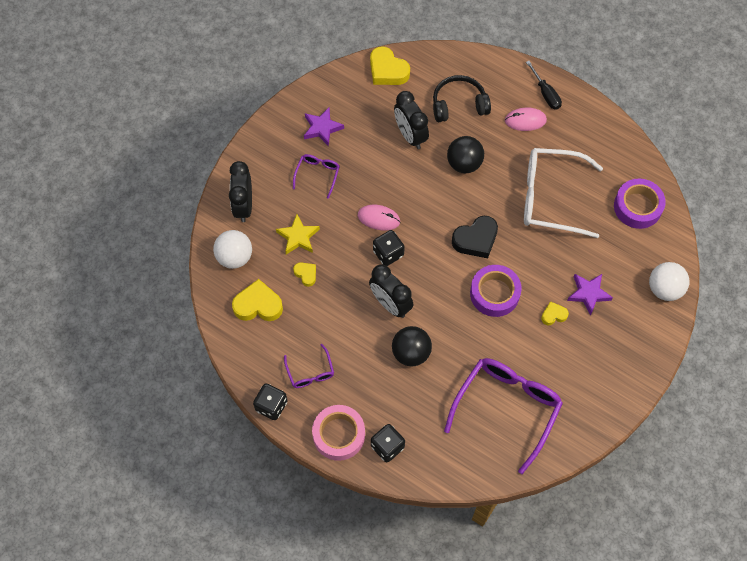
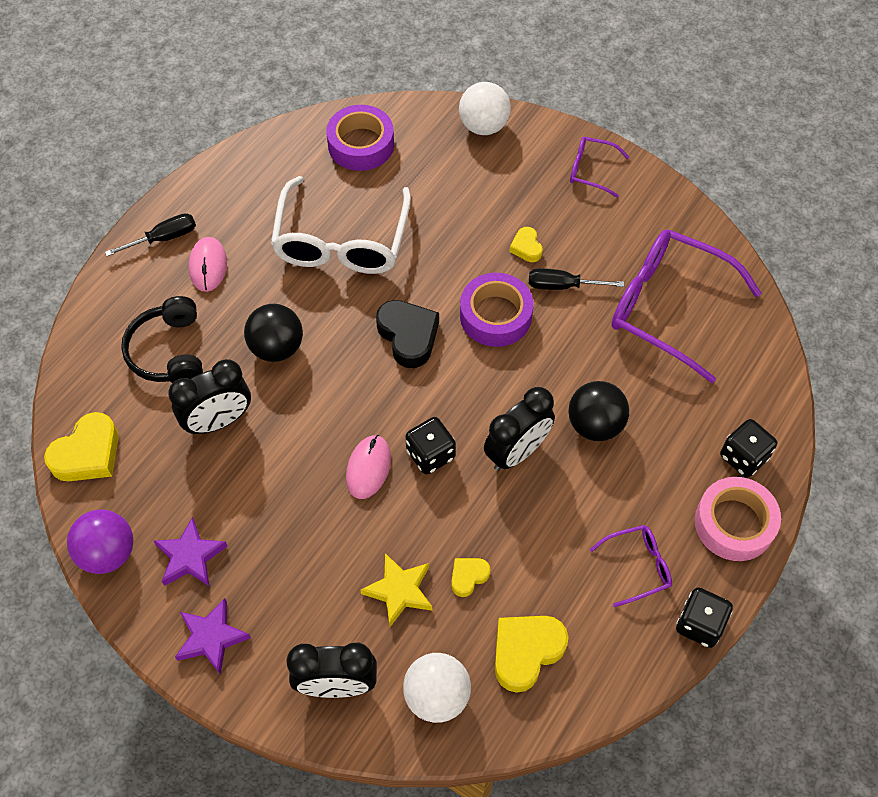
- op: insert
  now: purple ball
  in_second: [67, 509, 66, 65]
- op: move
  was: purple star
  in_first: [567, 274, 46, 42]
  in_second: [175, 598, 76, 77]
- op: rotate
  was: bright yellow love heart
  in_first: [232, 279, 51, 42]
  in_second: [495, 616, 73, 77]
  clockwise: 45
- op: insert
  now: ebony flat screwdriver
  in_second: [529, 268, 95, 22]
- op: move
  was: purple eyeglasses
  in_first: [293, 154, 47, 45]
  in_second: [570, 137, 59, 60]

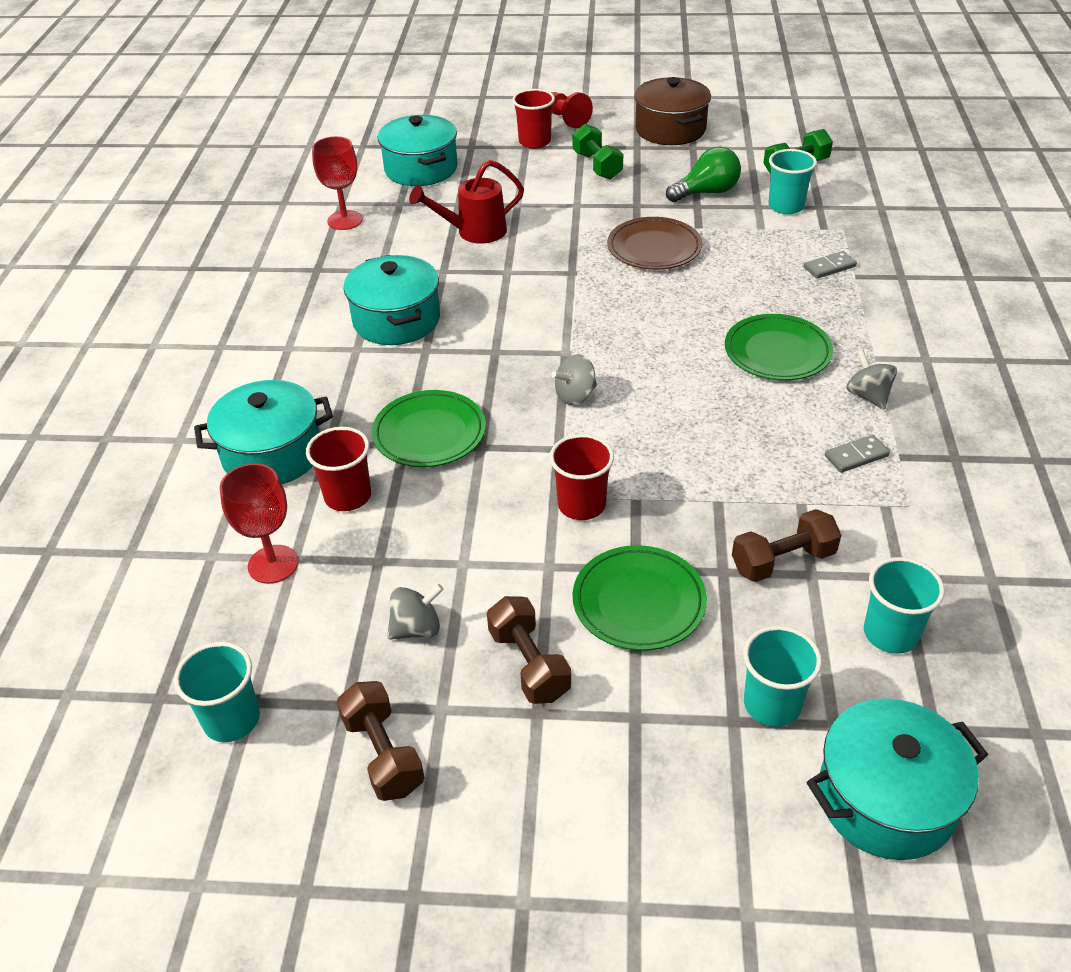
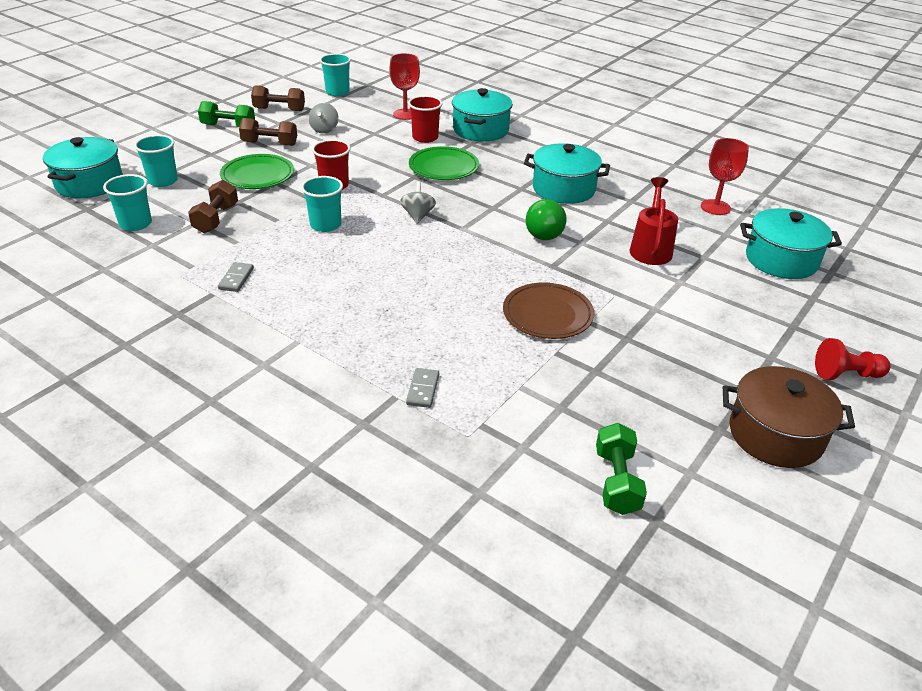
- op: move
  was: green dumbbell
  in_first: [573, 124, 50, 55]
  in_second: [198, 101, 57, 26]
- op: move
  was: aqua cup
  in_first: [768, 149, 49, 65]
  in_second: [301, 176, 42, 56]
- op: move
  was: green lightbulb
  in_first: [666, 147, 75, 55]
  in_second: [526, 199, 41, 41]
- op: delete
  was: scarlet cup
  in_first: [512, 89, 43, 60]
- op: delete
  was: green plate
  in_first: [725, 314, 108, 67]
- op: delete
  was: grey spinning top
  in_first: [846, 349, 51, 61]

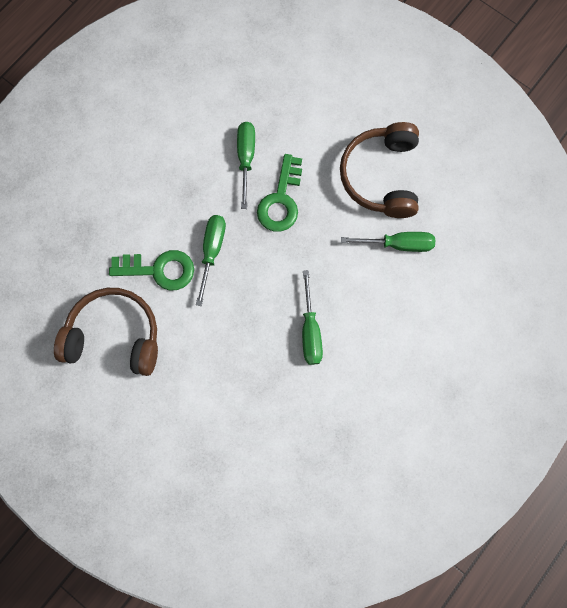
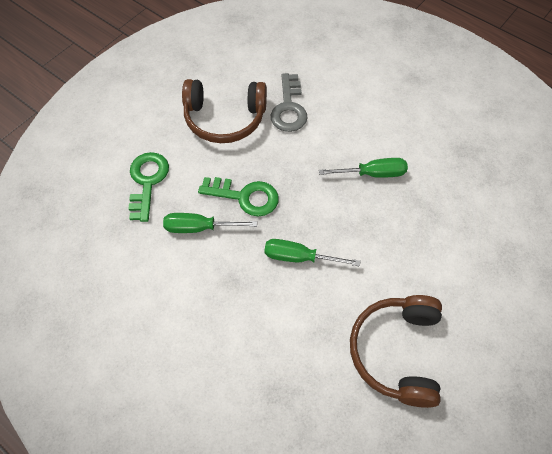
- op: move
  was: green key
  in_first: [109, 250, 85, 40]
  in_second: [128, 152, 41, 70]
- op: replace
  was: green flat screwdriver
  now: grey key
  in_first: [341, 232, 94, 20]
  in_second: [271, 73, 36, 59]

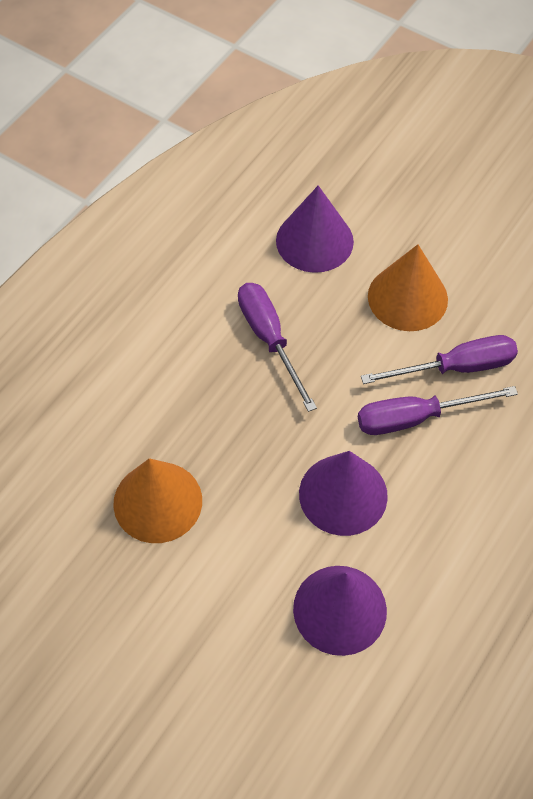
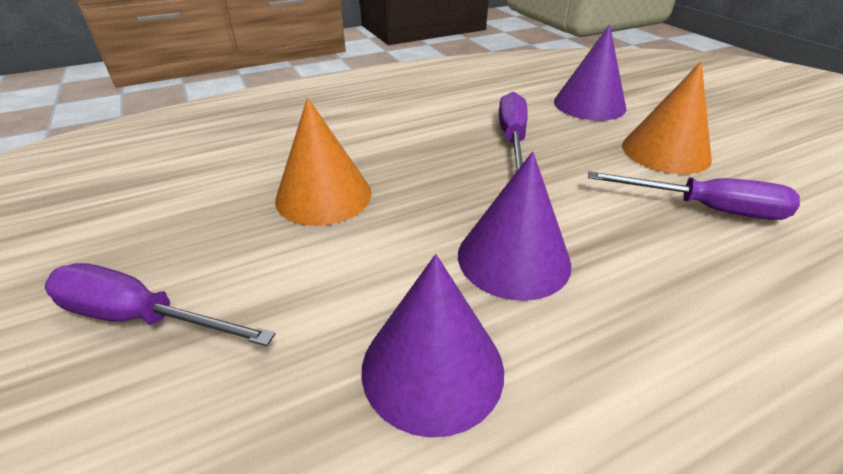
- op: move
  was: purple flat screwdriver
  in_first: [358, 386, 160, 49]
  in_second: [45, 263, 230, 83]

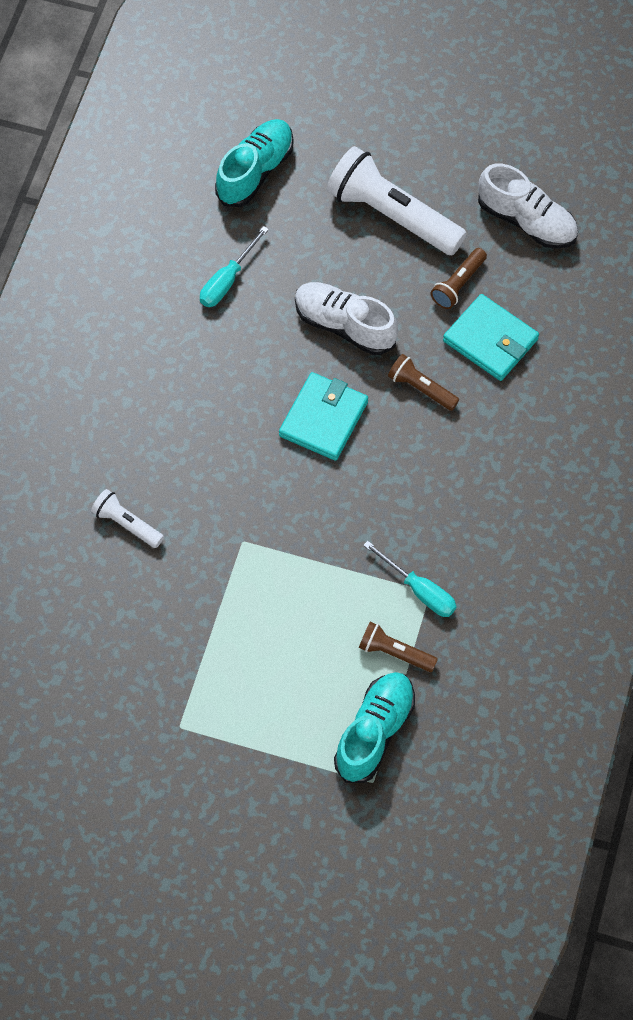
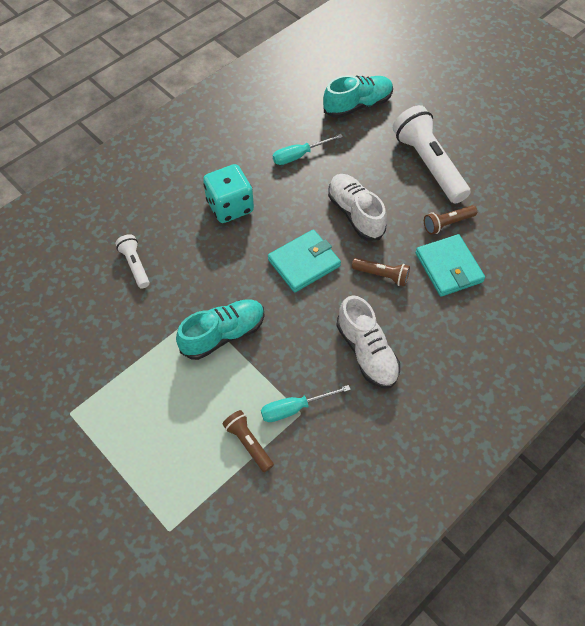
- op: move
  was: aqua shoe
  in_first: [334, 672, 81, 111]
  in_second: [176, 299, 89, 61]
- op: insert
  now: aqua die
  in_second: [203, 164, 51, 59]
- op: rotate
  was: aqua flat screwdriver
  in_first: [363, 541, 93, 76]
  in_second: [261, 385, 90, 37]
  clockwise: 90
- op: move
  was: pure white shoe
  in_first: [478, 164, 100, 85]
  in_second: [336, 295, 64, 93]
- op: rotate
  was: russet flashlight
  in_first: [388, 354, 71, 57]
  in_second: [352, 258, 58, 28]
  clockwise: 135

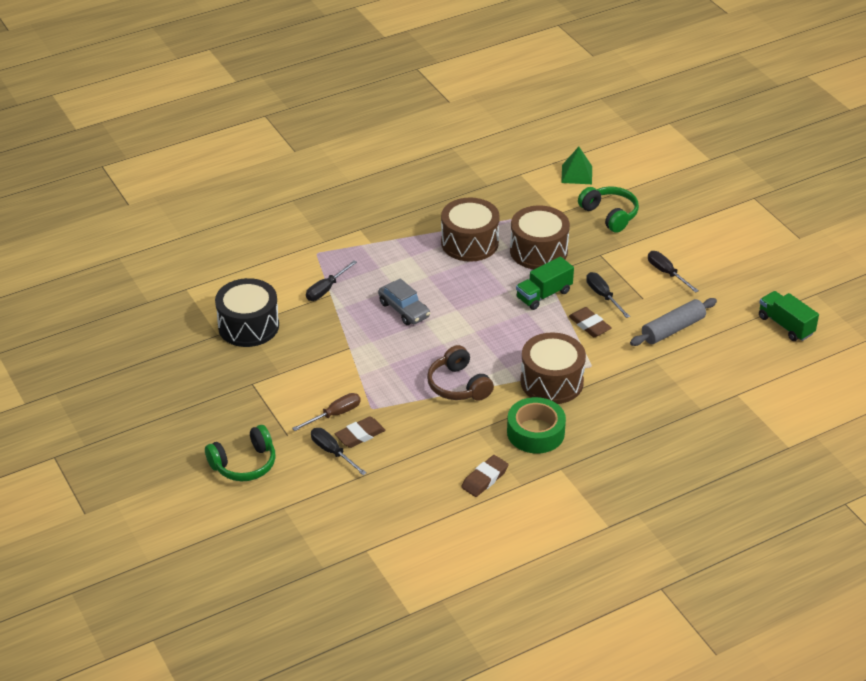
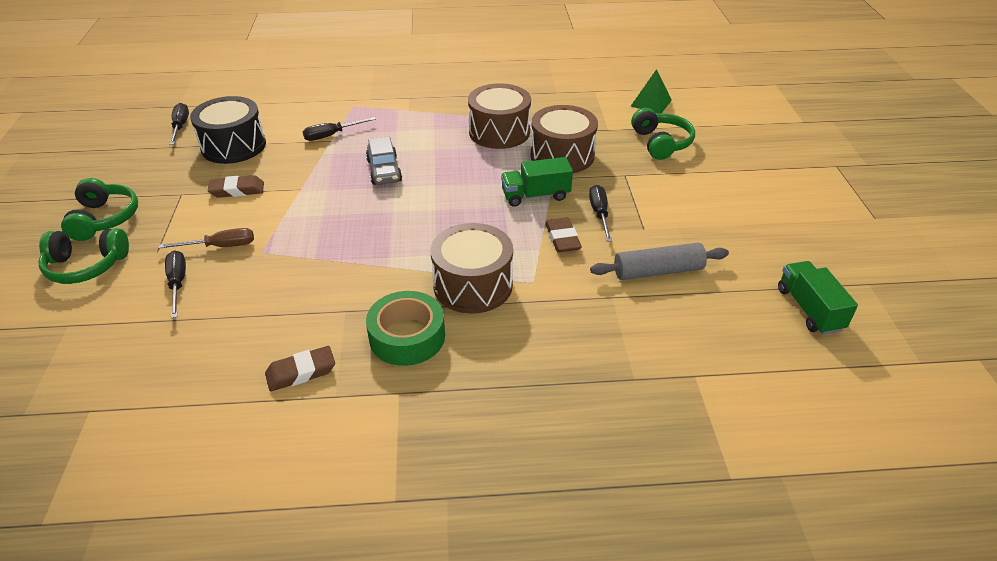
- op: insert
  now: green over-ear headphones
  in_second: [61, 178, 77, 63]
- op: move
  was: ebony flat screwdriver
  in_first: [648, 251, 51, 42]
  in_second: [169, 103, 20, 42]
- op: move
  was: russet pencil eraser
  in_first: [334, 417, 51, 31]
  in_second: [208, 175, 56, 23]
- op: delete
  was: russet over-ear headphones
  in_first: [427, 345, 67, 56]

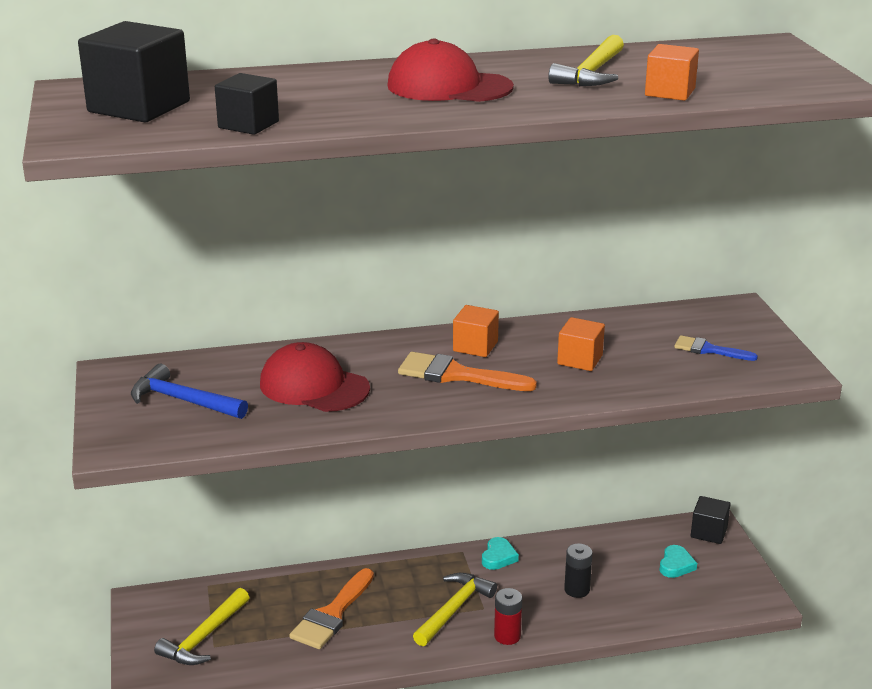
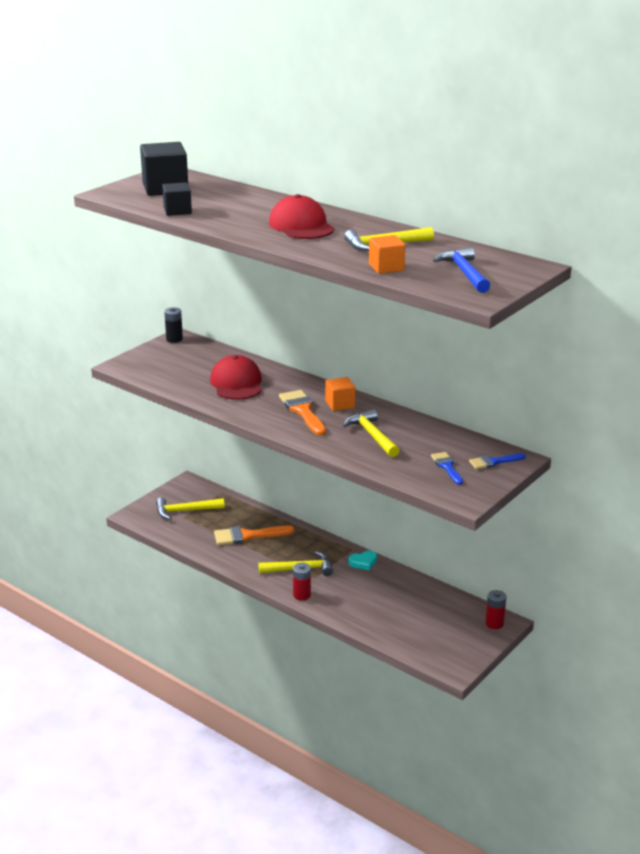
- op: move
  was: ebony AA battery
  in_first: [564, 543, 28, 55]
  in_second: [164, 307, 19, 36]
- op: replace
  was: orange-coloured solid cube
  now: bright yellow carpenter's hammer
  in_first: [557, 317, 48, 54]
  in_second: [343, 409, 57, 48]
- op: move
  was: cobalt carpenter's hammer
  in_first: [131, 364, 117, 55]
  in_second: [433, 247, 57, 46]
- op: insert
  now: cobalt brush
  in_second: [469, 453, 57, 16]
- op: replace
  was: ebony solid cube
  now: scarlet AA battery
  in_first: [691, 496, 40, 48]
  in_second: [485, 590, 21, 39]
- op: delete
  was: aqua love heart
  in_first: [660, 545, 37, 33]

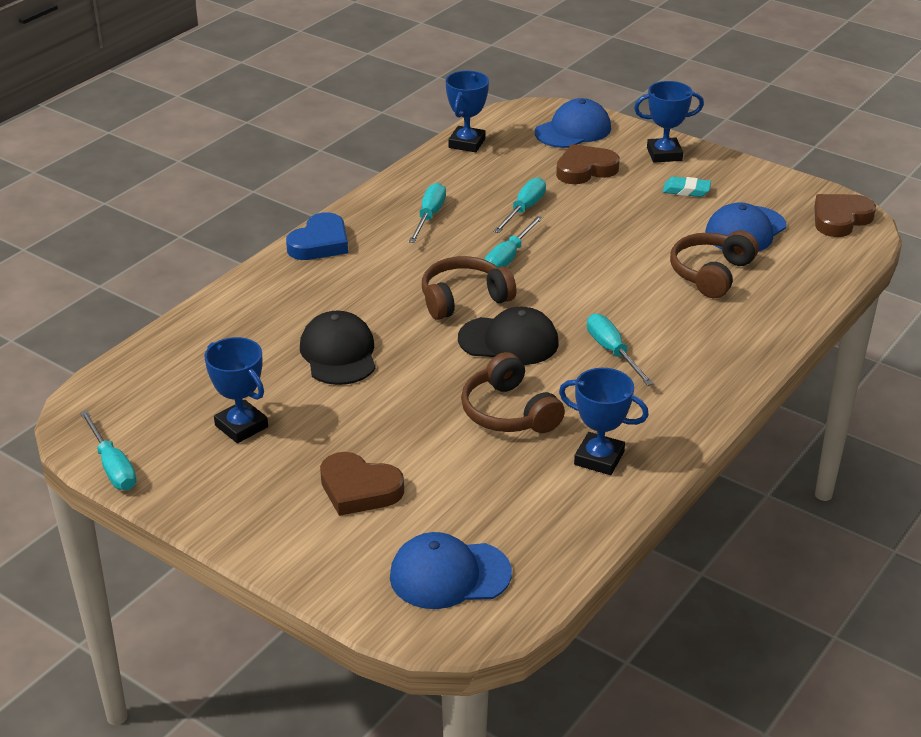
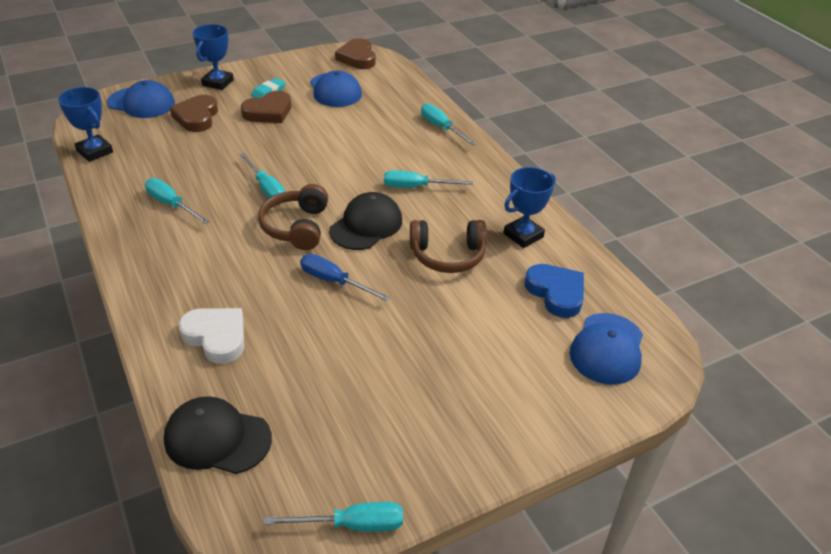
- op: rotate
  was: cobalt peaked cap
  in_first: [535, 98, 76, 50]
  in_second: [107, 80, 68, 38]
  clockwise: 120
- op: move
  was: ebony peaked cap
  in_first: [300, 311, 76, 74]
  in_second: [164, 397, 108, 77]
- op: insert
  now: pure white love heart
  in_second: [179, 308, 65, 56]
- op: move
  was: russet love heart
  in_first: [320, 452, 84, 64]
  in_second: [241, 91, 50, 32]
- op: insert
  now: cobalt flat screwdriver
  in_second: [300, 254, 90, 47]
- op: move
  was: aqua flat screwdriver
  in_first: [493, 177, 53, 56]
  in_second: [421, 103, 55, 42]
- op: move
  was: cobalt love heart
  in_first: [286, 212, 62, 48]
  in_second: [525, 264, 59, 54]
- op: delete
  was: cobalt trophy
  in_first: [204, 337, 64, 106]
- op: delete
  was: russet over-ear headphones
  in_first: [670, 230, 88, 68]

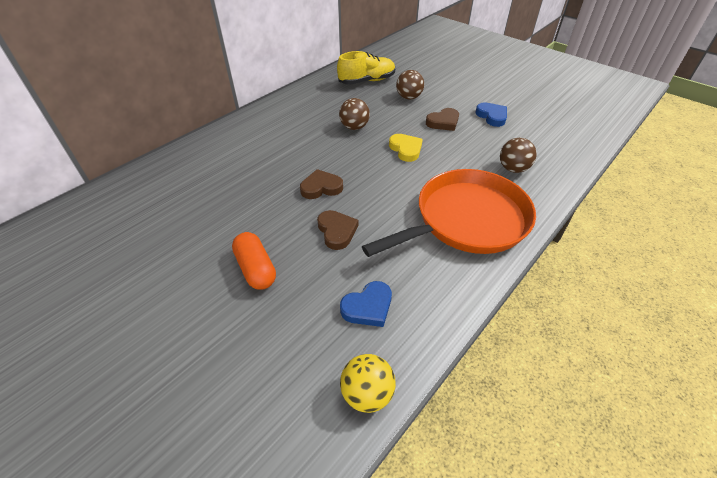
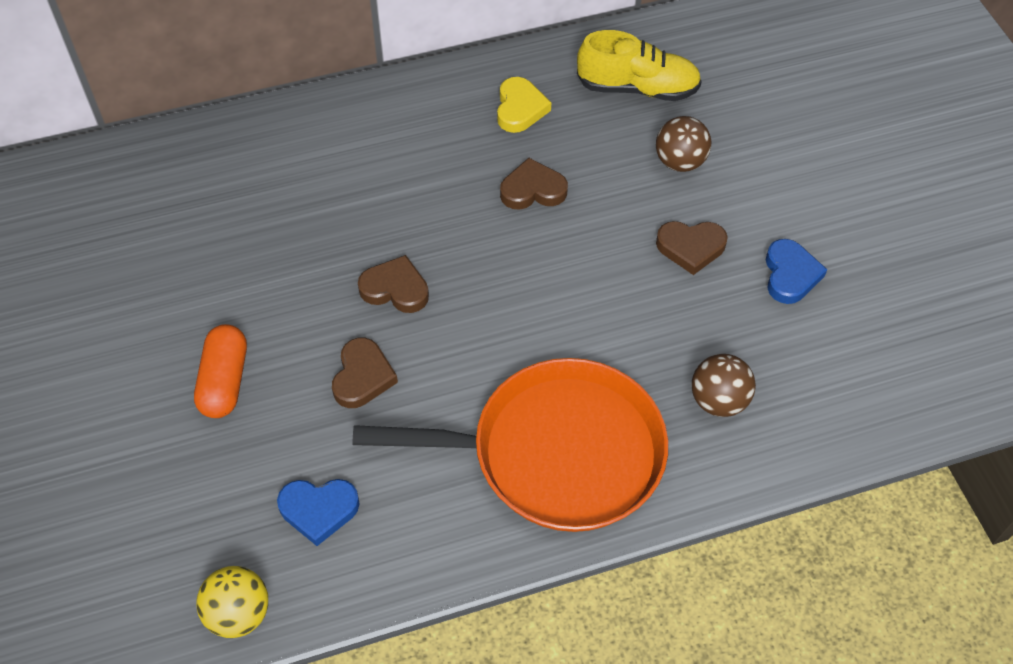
- op: move
  was: bright yellow love heart
  in_first: [389, 134, 34, 28]
  in_second: [497, 77, 54, 56]
- op: replace
  was: russet ball
  now: russet love heart
  in_first: [339, 98, 31, 32]
  in_second: [500, 158, 68, 52]

